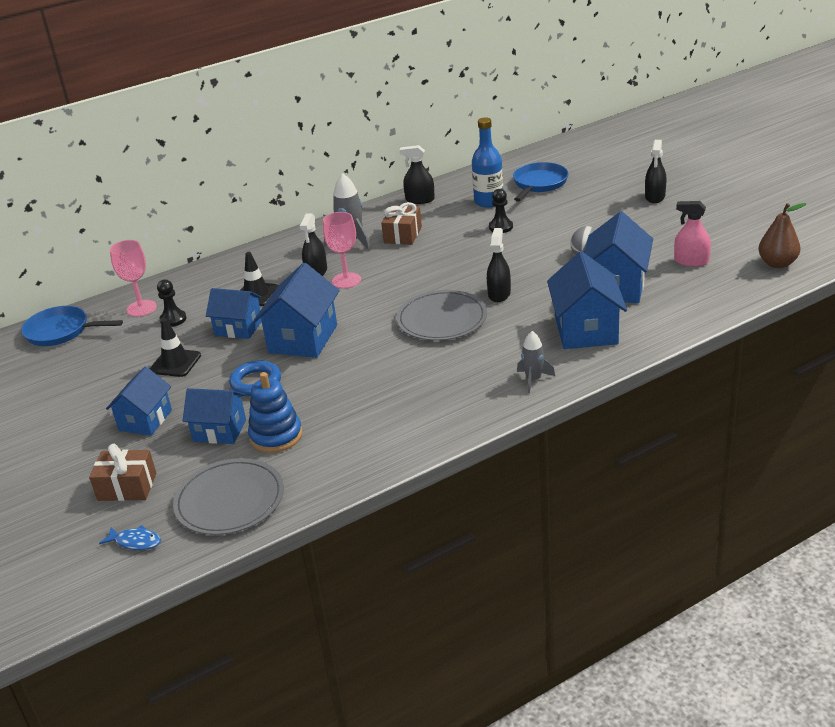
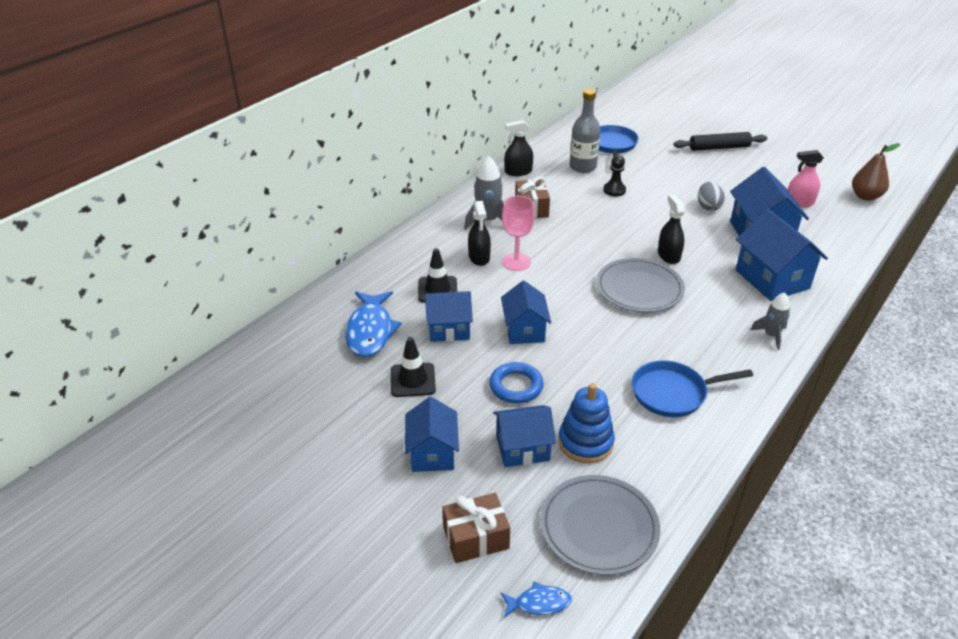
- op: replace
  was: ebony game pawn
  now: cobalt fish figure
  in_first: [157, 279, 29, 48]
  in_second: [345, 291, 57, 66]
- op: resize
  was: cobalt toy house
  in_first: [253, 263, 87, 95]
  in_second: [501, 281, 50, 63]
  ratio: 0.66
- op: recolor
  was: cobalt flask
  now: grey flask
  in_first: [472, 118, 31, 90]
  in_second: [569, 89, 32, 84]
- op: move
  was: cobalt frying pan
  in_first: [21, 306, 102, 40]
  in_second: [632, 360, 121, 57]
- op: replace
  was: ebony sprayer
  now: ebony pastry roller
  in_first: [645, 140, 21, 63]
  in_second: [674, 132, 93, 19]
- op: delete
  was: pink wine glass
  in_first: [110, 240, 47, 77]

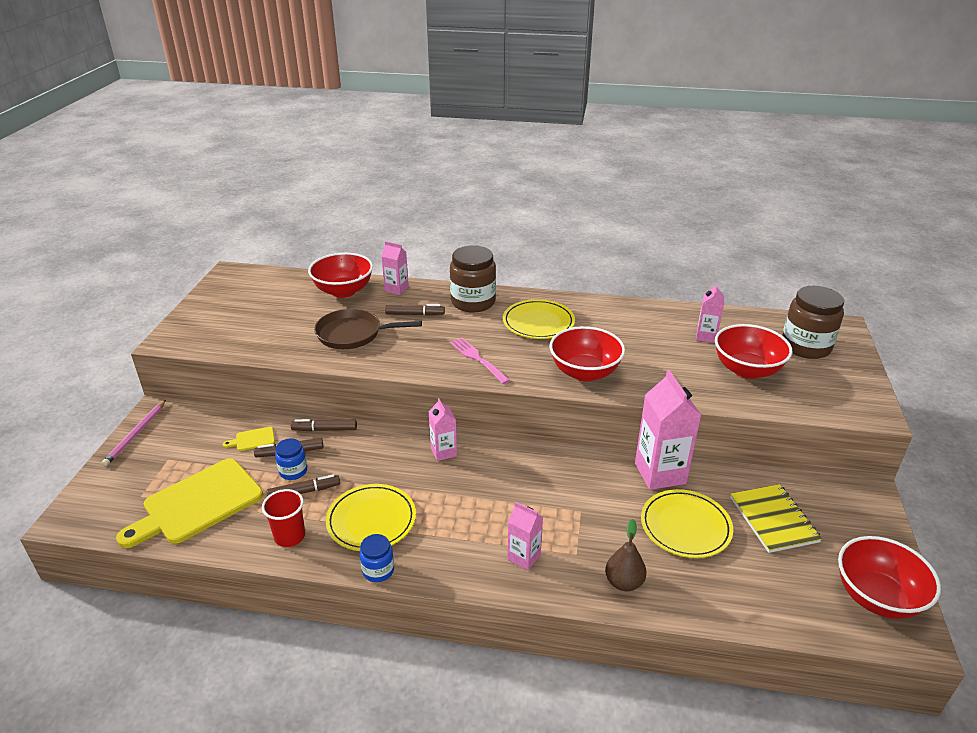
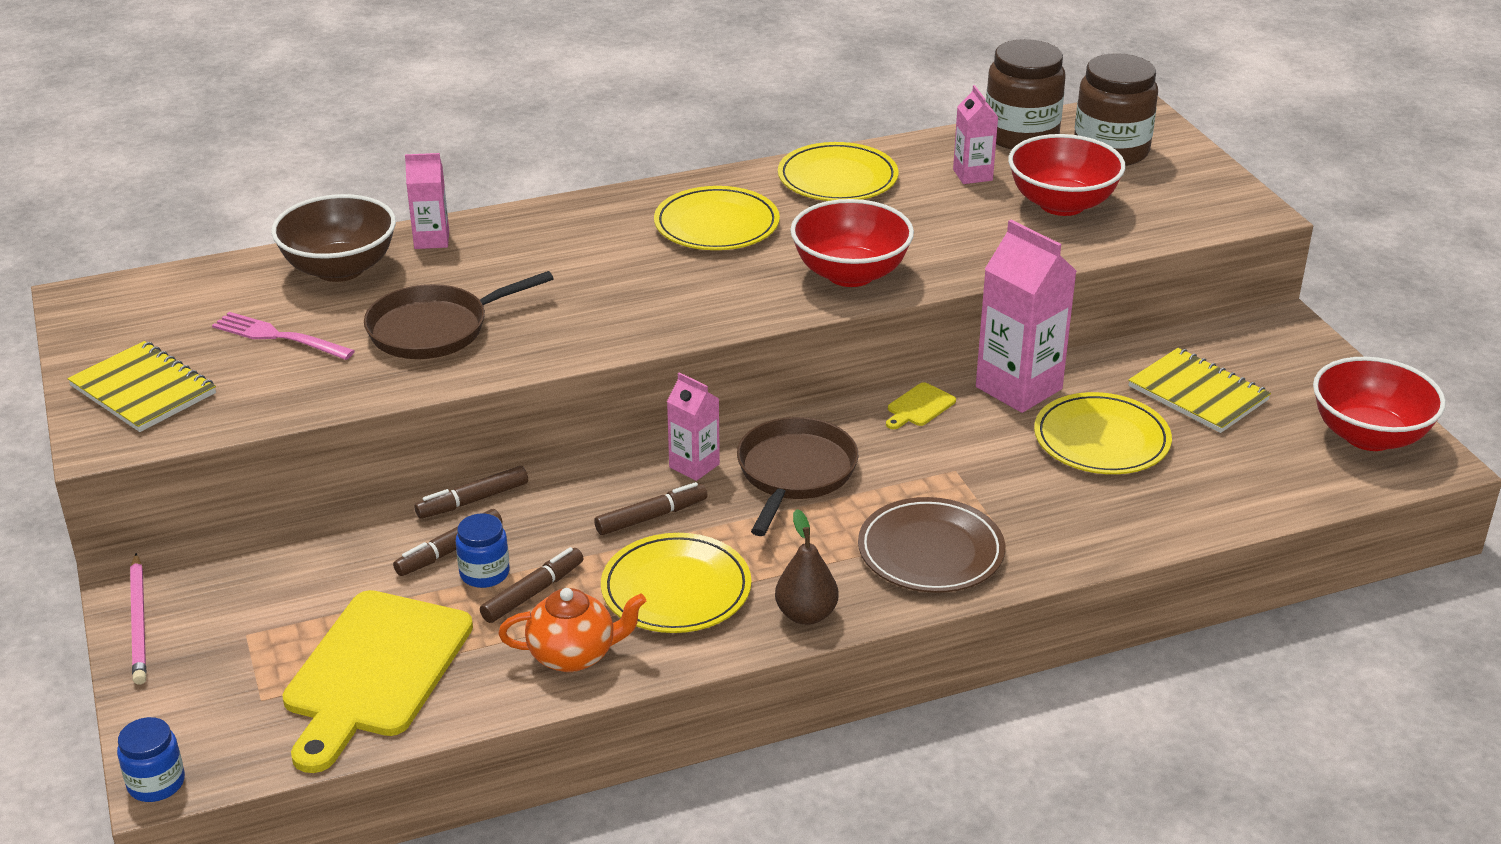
- op: insert
  now: bright yellow exercise book
  in_second: [67, 341, 149, 91]
- op: move
  was: cobalt jam jar
  in_first: [359, 534, 35, 48]
  in_second: [117, 717, 68, 85]
- op: move
  was: pink dinner fork
  in_first: [450, 337, 60, 47]
  in_second: [212, 312, 143, 48]
- op: recolor
  was: scarlet deep dish
  now: russet deep dish
  in_first: [308, 253, 65, 45]
  in_second: [271, 194, 125, 88]
- op: replace
  was: scarlet cup
  now: orange-coloured teapot
  in_first: [262, 489, 43, 58]
  in_second: [498, 588, 148, 84]
- op: move
  was: russet marker
  in_first: [385, 304, 60, 12]
  in_second: [594, 482, 113, 53]
- op: insert
  now: russet frying pan
  in_second: [737, 417, 121, 119]
- op: move
  was: russet pear fruit
  in_first: [605, 519, 42, 72]
  in_second: [775, 509, 64, 116]
- op: insert
  now: bright yellow plate
  in_second: [778, 142, 120, 59]
- op: replace
  was: pink carton
  now: russet plate
  in_first: [507, 502, 36, 68]
  in_second: [858, 497, 147, 96]
- op: move
  was: bright yellow bread board
  in_first: [223, 427, 52, 24]
  in_second: [886, 382, 70, 47]
- op: move
  was: russet jam jar
  in_first: [450, 245, 46, 67]
  in_second: [986, 39, 80, 111]

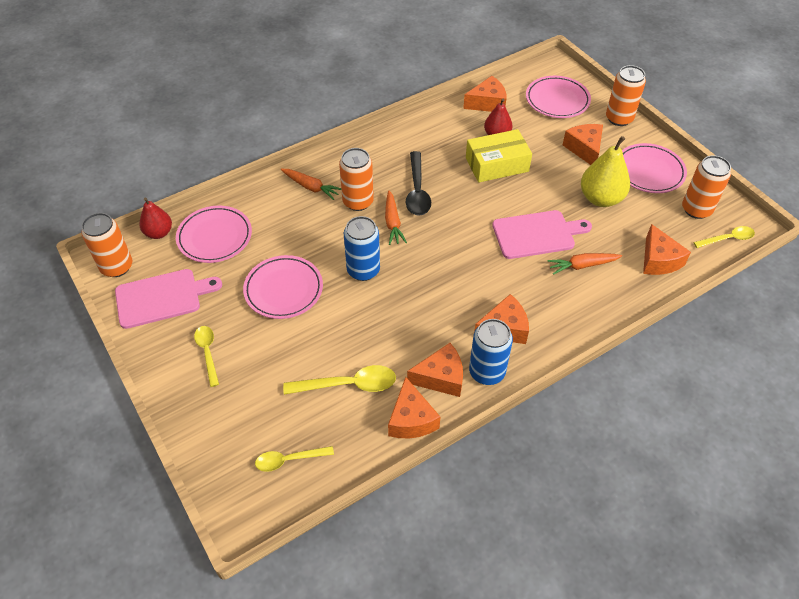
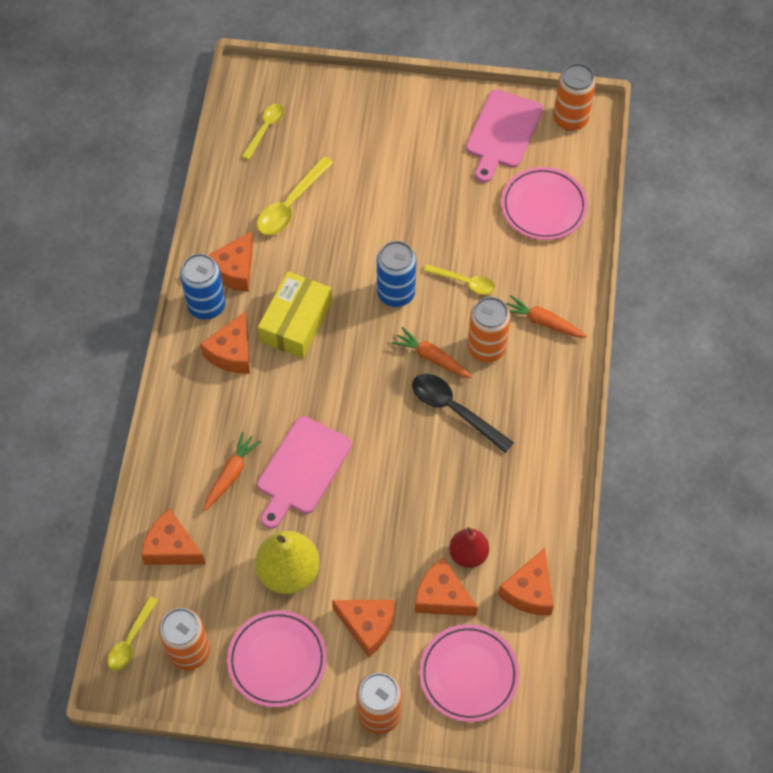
- op: move
  was: bright yellow package
  in_first: [466, 129, 66, 54]
  in_second: [258, 271, 74, 87]
- op: move
  was: orange-coloured cheese
  in_first: [388, 377, 52, 61]
  in_second: [415, 557, 63, 59]
- op: move
  was: bright yellow tablespoon
  in_first: [194, 326, 25, 61]
  in_second: [423, 264, 73, 31]
- op: rotate
  was: orange-coloured carrot
  in_first: [281, 169, 60, 31]
  in_second: [506, 295, 81, 43]
  clockwise: 45
- op: delete
  was: scarlet pear fruit
  in_first: [139, 198, 33, 41]
- op: delete
  was: pink plate
  in_first: [243, 255, 80, 64]

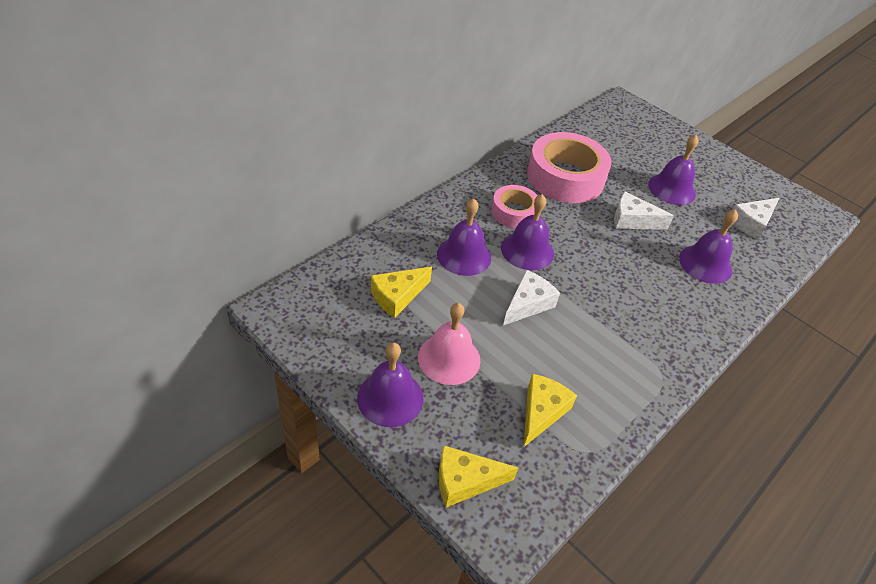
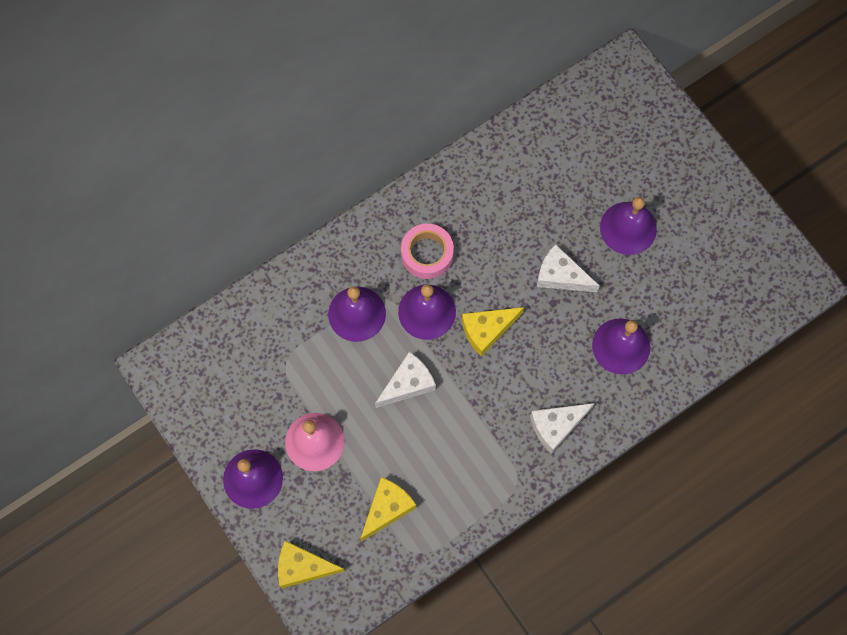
- op: move
  was: bright yellow cheese
  in_first: [371, 267, 61, 51]
  in_second: [462, 307, 62, 49]
- op: move
  was: pure white cheese
  in_first: [733, 198, 46, 42]
  in_second: [530, 403, 64, 50]
- op: delete
  was: pink sticky tape
  in_first: [527, 132, 84, 71]

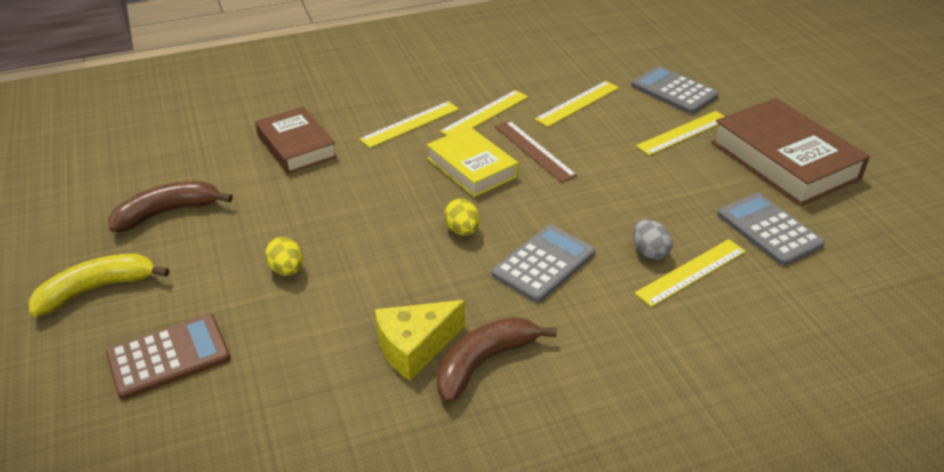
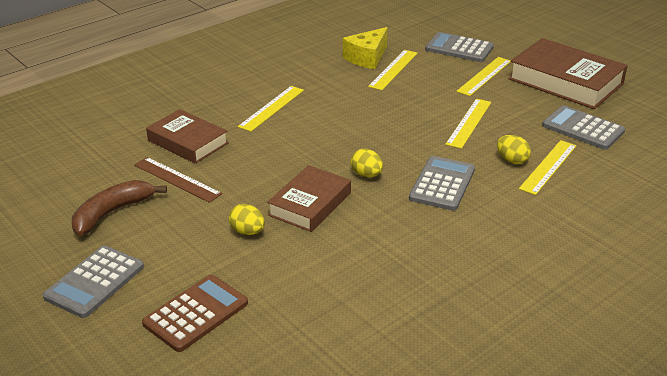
- op: replace
  was: bright yellow banana fruit
  now: grey adding machine
  in_first: [29, 254, 140, 63]
  in_second: [43, 245, 101, 73]
- op: move
  was: russet ruler
  in_first: [494, 121, 83, 62]
  in_second: [134, 157, 88, 46]
- op: insert
  now: russet hardcover
  in_second: [267, 165, 84, 67]
- op: move
  was: bright yellow cheese
  in_first: [375, 300, 90, 81]
  in_second: [343, 27, 45, 42]
- op: move
  was: bright yellow ruler
  in_first: [440, 90, 88, 46]
  in_second: [445, 99, 46, 50]
- op: recolor
  was: grey egg
  now: bright yellow egg
  in_first: [633, 219, 40, 41]
  in_second: [497, 135, 34, 29]
- op: delete
  was: bright yellow hardcover
  in_first: [427, 126, 91, 71]
- op: delete
  was: russet banana fruit
  in_first: [437, 317, 120, 86]

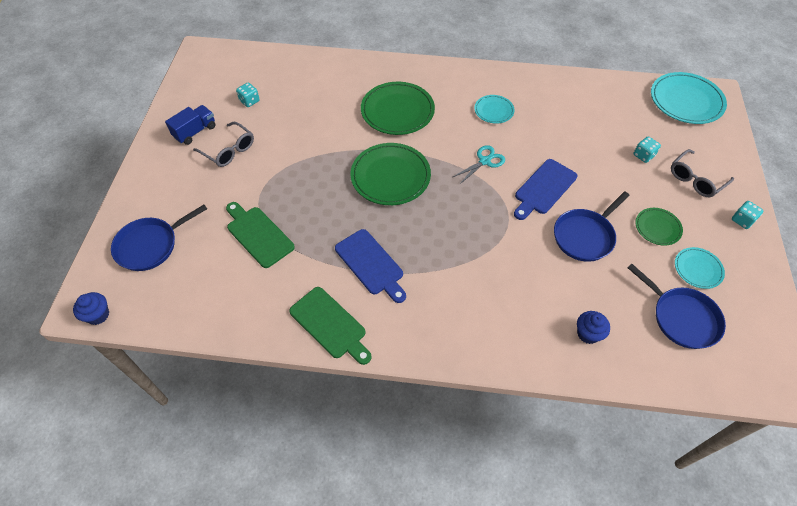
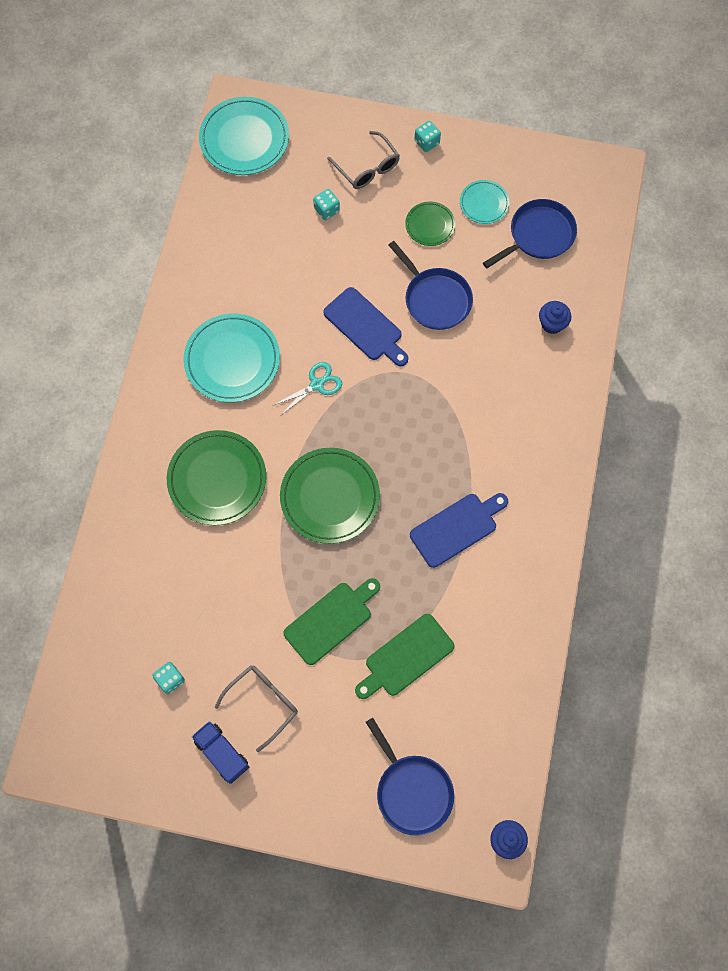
- op: resize
  was: aqua plate
  in_first: [474, 95, 41, 29]
  in_second: [183, 314, 97, 89]
  ratio: 1.85
- op: rotate
  was: aqua pair of scissors
  in_first: [453, 145, 52, 39]
  in_second: [272, 362, 70, 54]
  clockwise: 90
- op: move
  was: green bread board
  in_first: [289, 287, 83, 78]
  in_second: [283, 578, 97, 87]

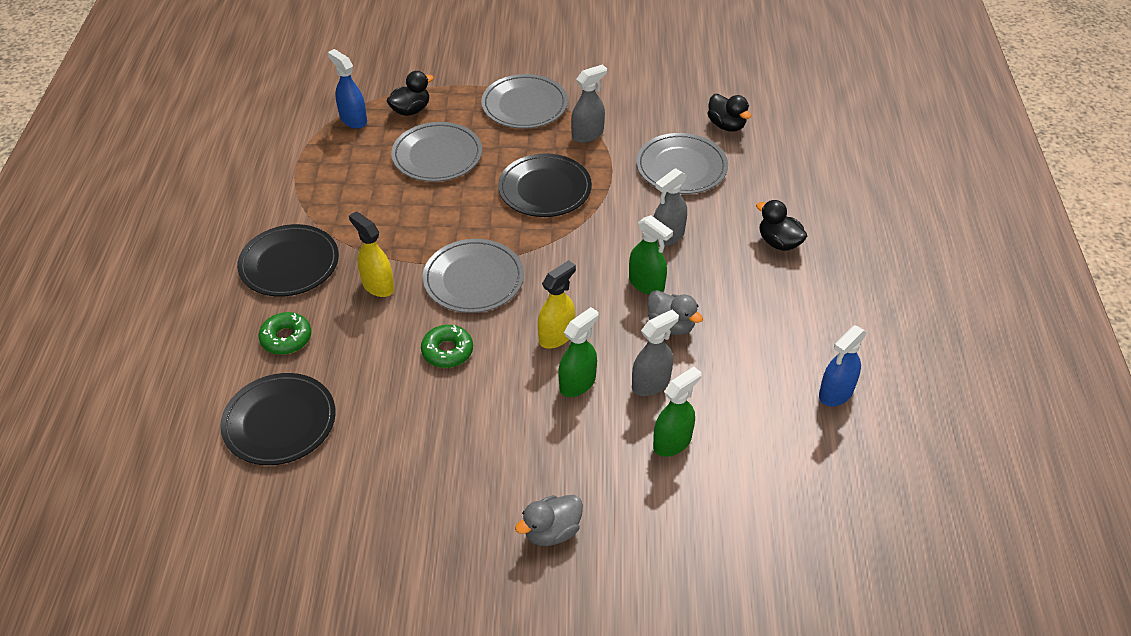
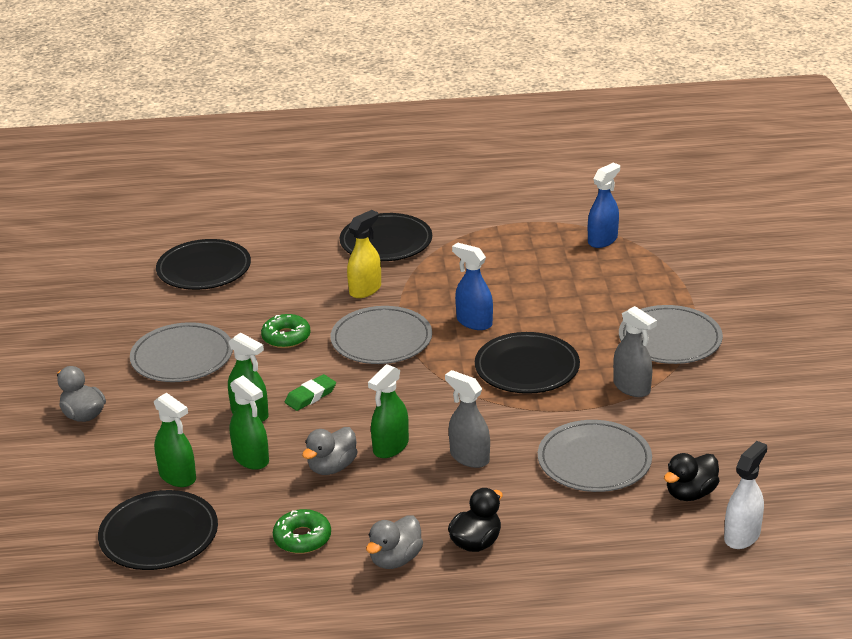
- op: insert
  now: ebony plate
  in_second: [98, 490, 120, 80]
- op: move
  was: grey plate
  in_first: [391, 122, 91, 60]
  in_second: [130, 322, 103, 60]
- op: recolor
  was: grey sprayer
  now: green sprayer
  in_first: [632, 309, 47, 87]
  in_second: [230, 376, 39, 94]
- op: move
  was: green donut
  in_first: [258, 312, 53, 43]
  in_second: [273, 509, 58, 45]
- op: replace
  was: bright yellow sprayer
  now: green pencil eraser
  in_first: [538, 260, 38, 89]
  in_second: [285, 374, 51, 37]
- op: insert
  now: grey rubber duck
  in_second: [366, 515, 57, 54]
- op: move
  was: cobalt sprayer
  in_first: [819, 325, 48, 81]
  in_second: [452, 243, 41, 87]
- op: insert
  now: pure white sprayer
  in_second: [724, 441, 43, 108]
- op: delete
  was: ebony rubber duck
  in_first: [386, 71, 48, 45]

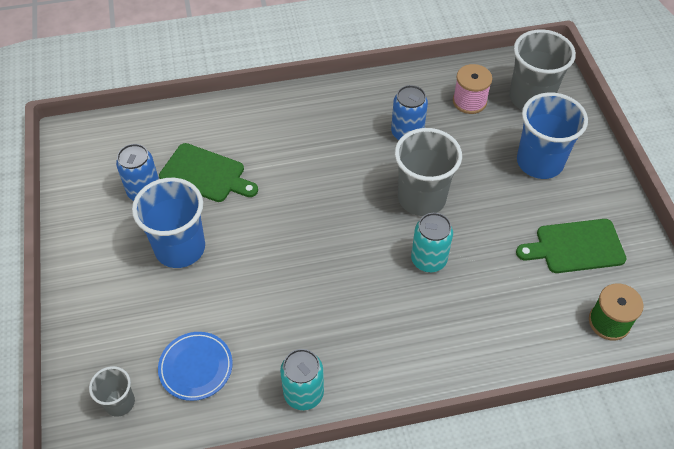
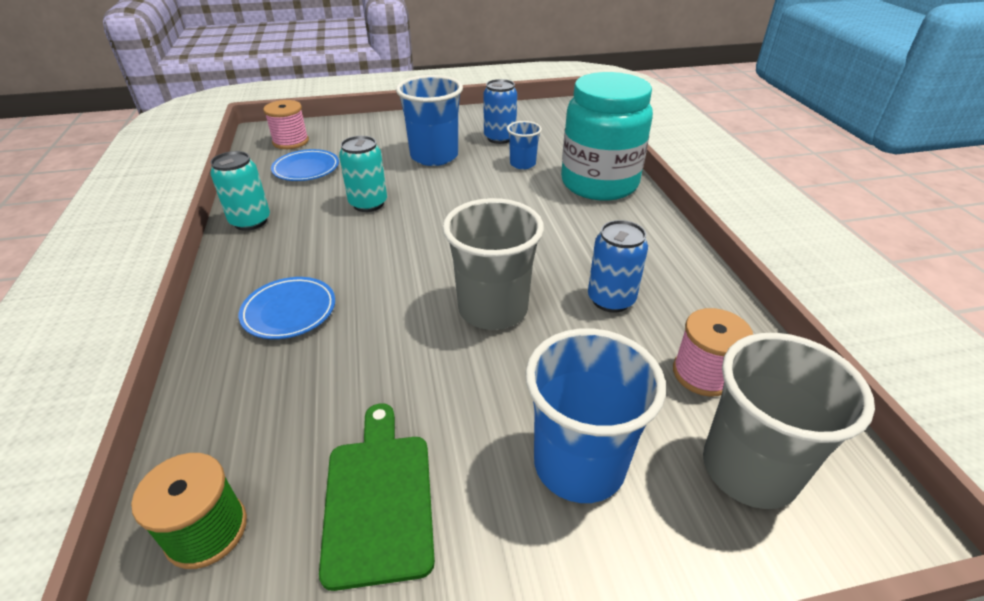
- op: insert
  now: cobalt plate
  in_second: [239, 277, 96, 62]
- op: replace
  was: grey cup
  now: pink spool
  in_first: [89, 366, 46, 51]
  in_second: [263, 100, 46, 49]
- op: move
  was: aqua soda can
  in_first: [411, 213, 42, 59]
  in_second: [339, 136, 48, 76]
- op: replace
  was: green bread board
  now: cobalt cup
  in_first: [159, 143, 99, 59]
  in_second: [507, 121, 35, 48]
- op: insert
  now: aqua jam jar
  in_second: [561, 72, 92, 129]

